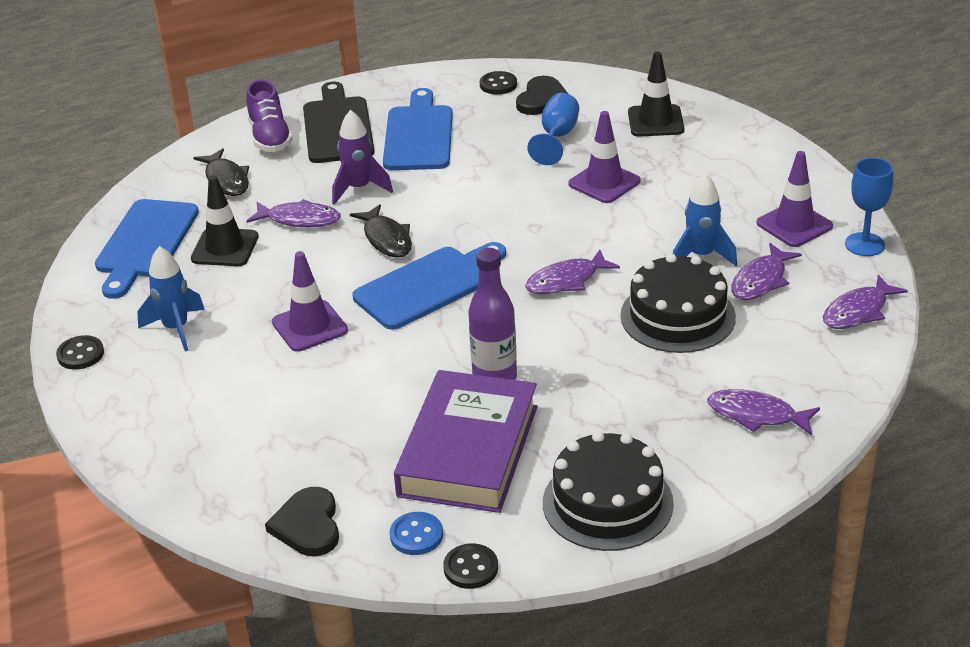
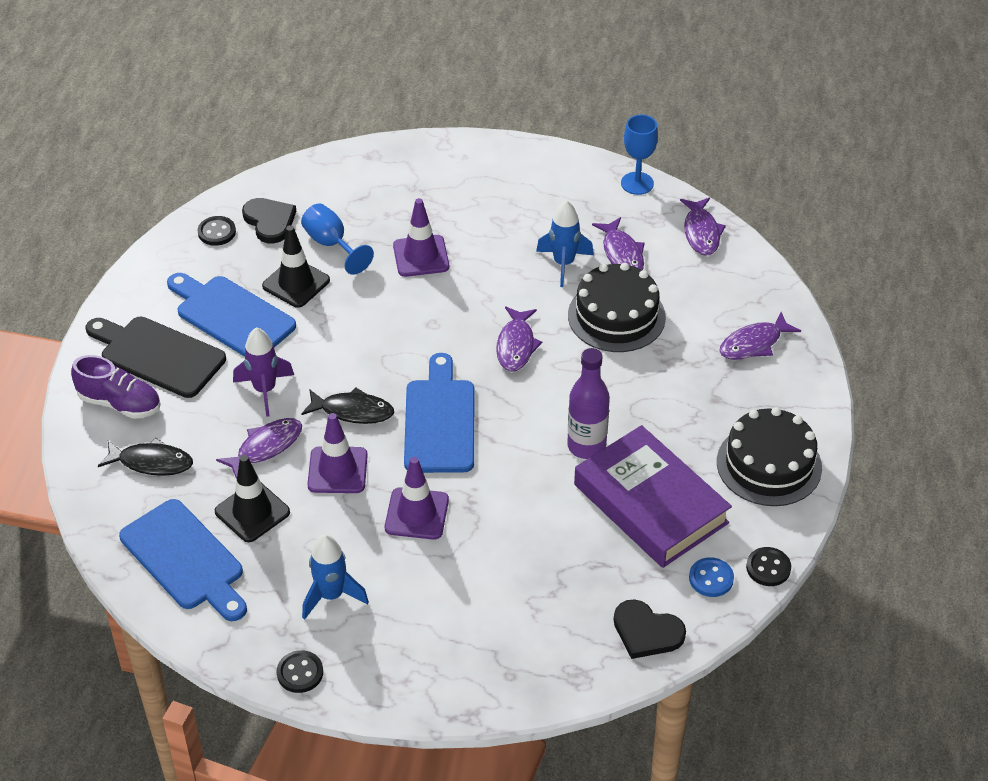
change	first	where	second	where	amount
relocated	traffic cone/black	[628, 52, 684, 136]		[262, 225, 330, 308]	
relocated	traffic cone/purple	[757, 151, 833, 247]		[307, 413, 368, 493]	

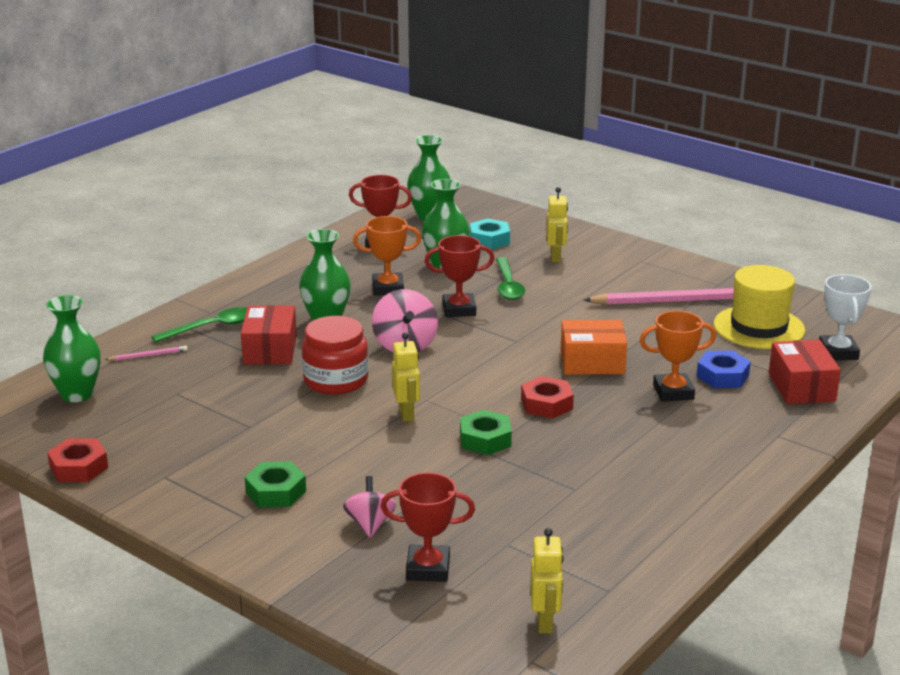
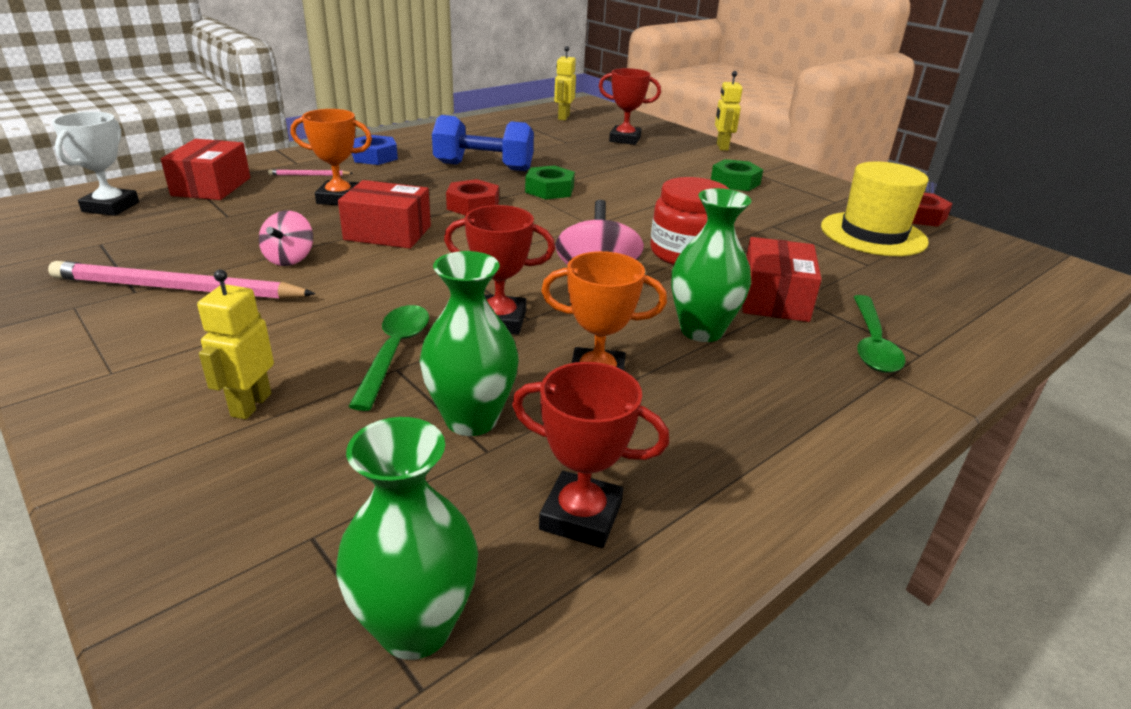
change	first	where	second	where	amount
missing	vase/green	[43, 295, 101, 402]			
missing	nut/turquoise	[470, 218, 510, 249]			
appeared			dumbbell/blue	[432, 115, 534, 171]	
relocated	pencil/pink	[105, 346, 188, 361]		[268, 170, 353, 176]	
relocated	spinning top/pink	[343, 476, 396, 538]		[259, 211, 313, 266]	
relocated	robot/yellow	[392, 333, 420, 422]		[715, 71, 743, 151]	
relocated	nut/blue	[696, 351, 751, 388]		[352, 135, 398, 165]	
relocated	hat/yellow	[714, 265, 805, 349]		[821, 161, 929, 256]	
colour	box/orange	[560, 320, 627, 375]	box/red	[338, 180, 431, 249]	
spun	spoon/green	[152, 307, 247, 342]		[854, 295, 906, 373]	60 degrees counterclockwise

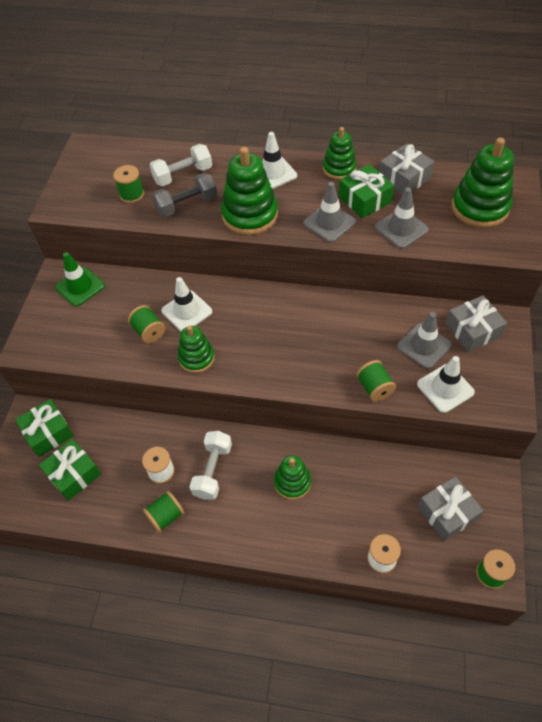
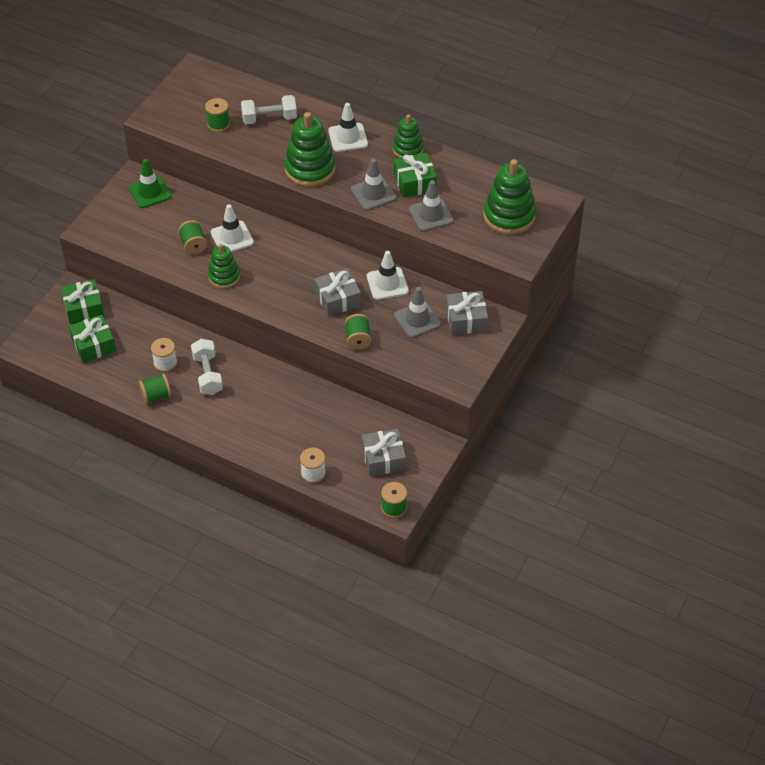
change	first	where	second	where	amount
missing	dumbbell/grey	[152, 173, 217, 217]			
missing	stacking toy/green	[274, 455, 311, 500]			
relocated	gift/grey	[379, 144, 435, 195]		[314, 268, 361, 317]	
relocated	traffic cone/white	[417, 356, 475, 413]		[367, 251, 409, 300]	
spun	dumbbell/white	[189, 431, 232, 500]		[191, 339, 223, 395]	45 degrees counterclockwise

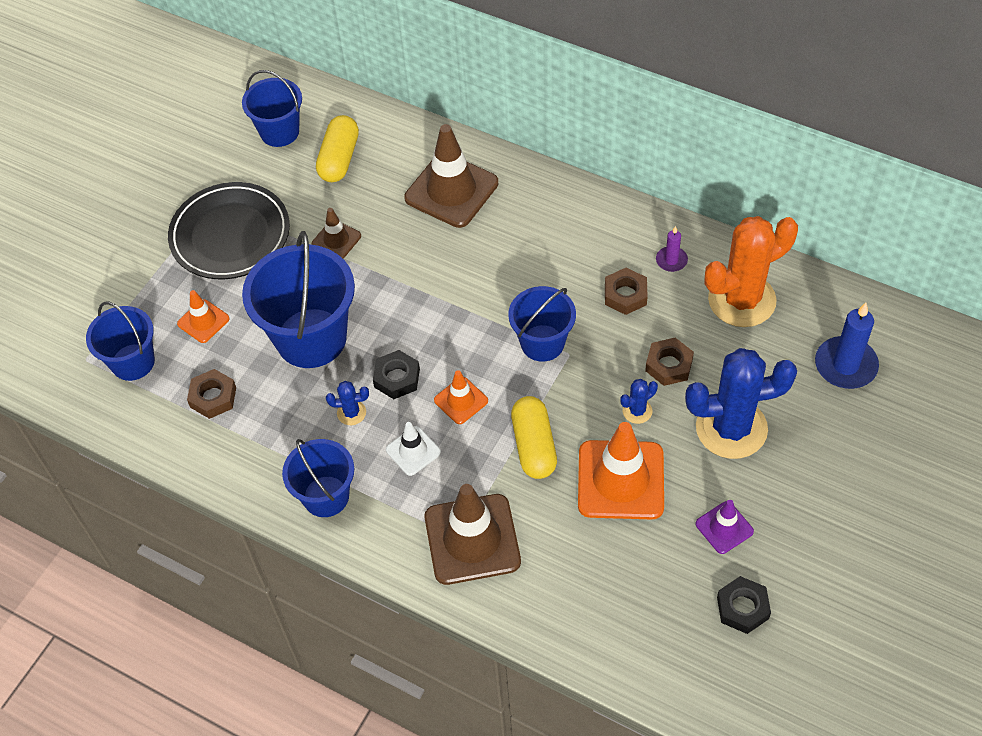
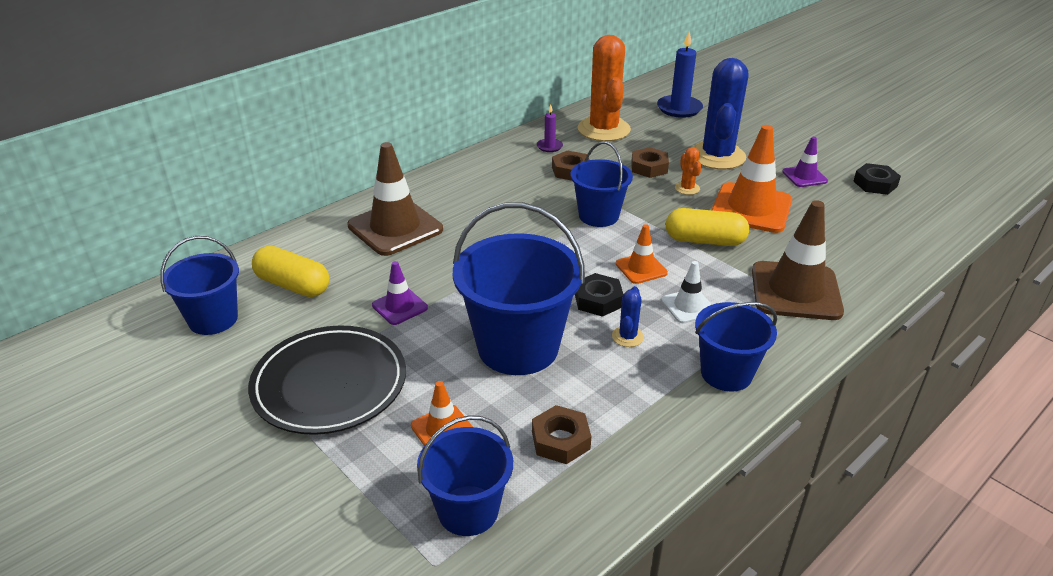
change	first	where	second	where	amount
colour	traffic cone/brown	[312, 208, 361, 259]	traffic cone/purple	[372, 261, 428, 325]	
colour	cactus/blue	[621, 379, 658, 424]	cactus/orange	[675, 147, 702, 195]	

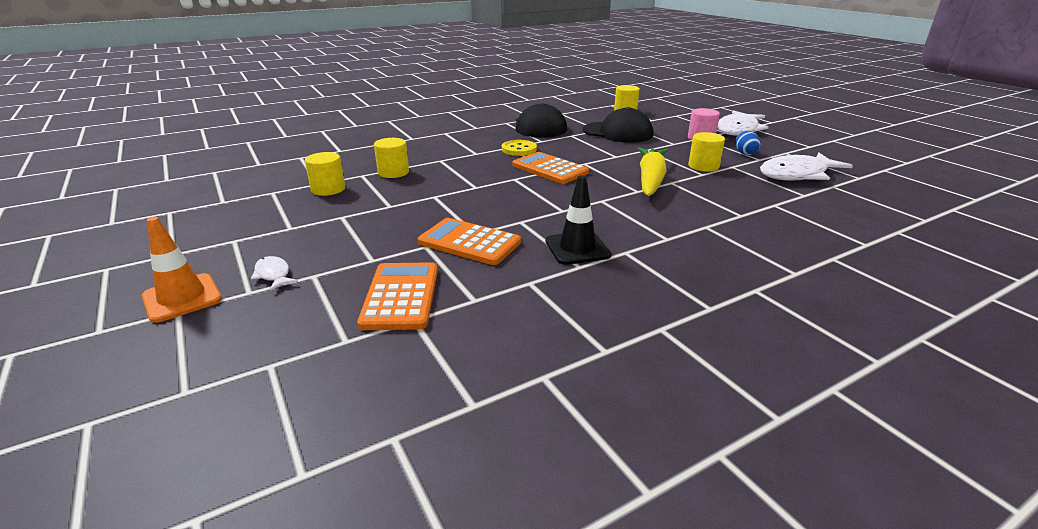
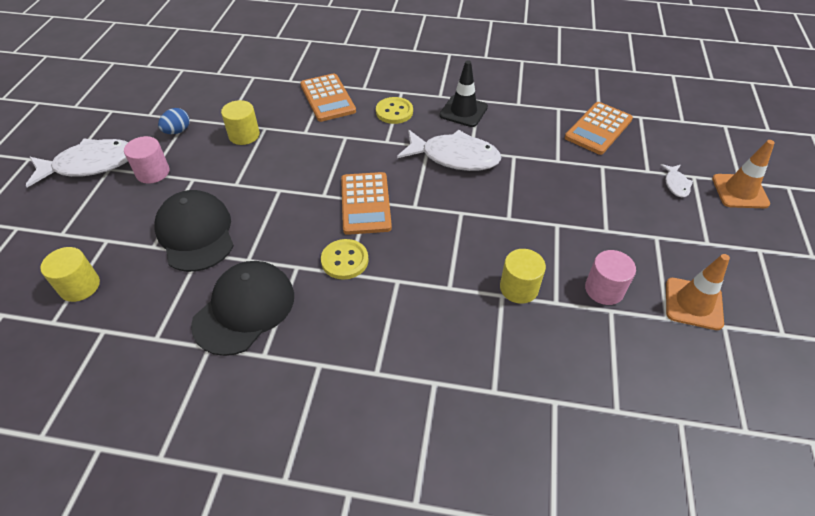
change	first	where	second	where	amount
missing	carrot/yellow	[637, 147, 668, 196]			
appeared			button/yellow	[376, 97, 413, 124]	
appeared			traffic cone/orange	[666, 254, 730, 330]	
relocated	calculator/orange	[418, 218, 521, 265]		[300, 73, 356, 122]	
relocated	fish/white	[760, 153, 853, 181]		[397, 130, 501, 171]	
colour	cylinder/yellow	[305, 152, 345, 196]	cylinder/pink	[585, 250, 636, 305]	

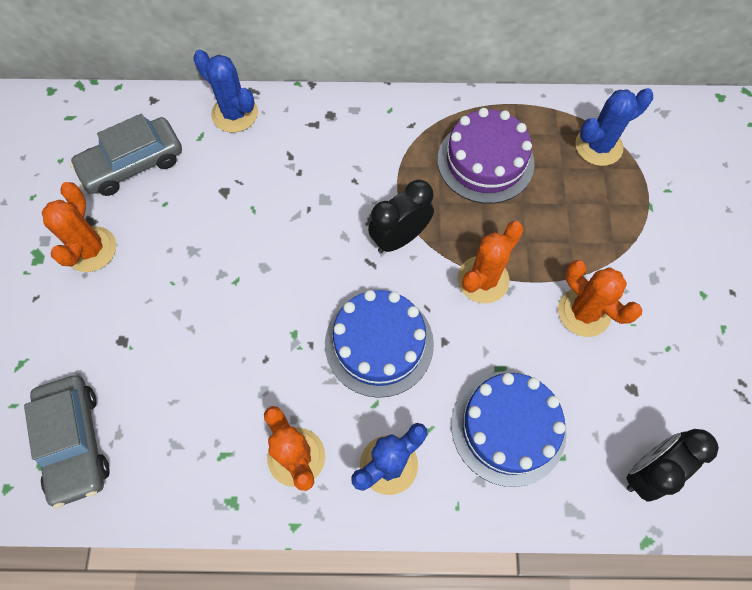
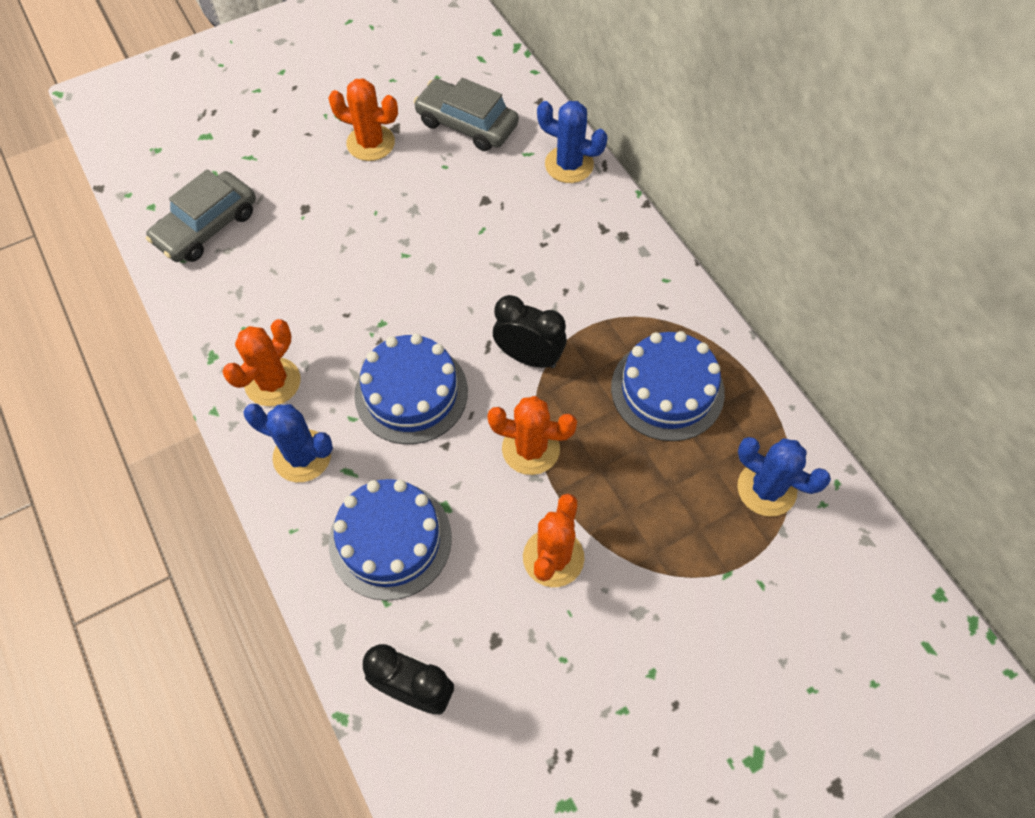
change	first	where	second	where	amount
colour	cake/purple	[437, 108, 535, 204]	cake/blue	[611, 331, 725, 441]	
spun	cactus/orange	[42, 182, 116, 272]		[328, 78, 398, 161]	45 degrees clockwise
spun	cactus/blue	[193, 50, 258, 133]		[537, 101, 608, 183]	75 degrees counterclockwise

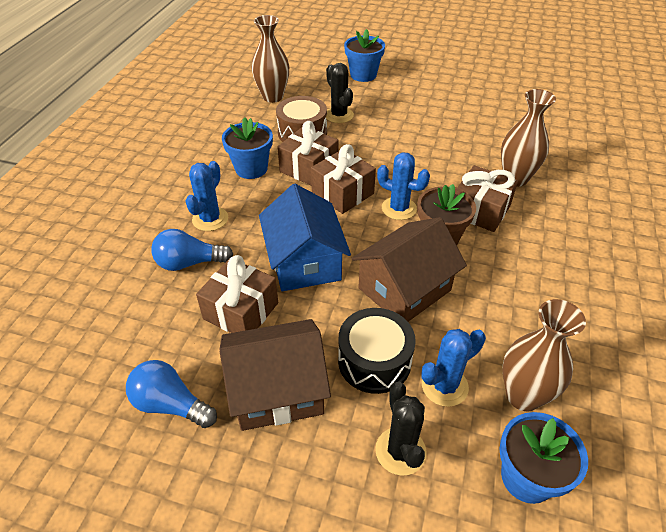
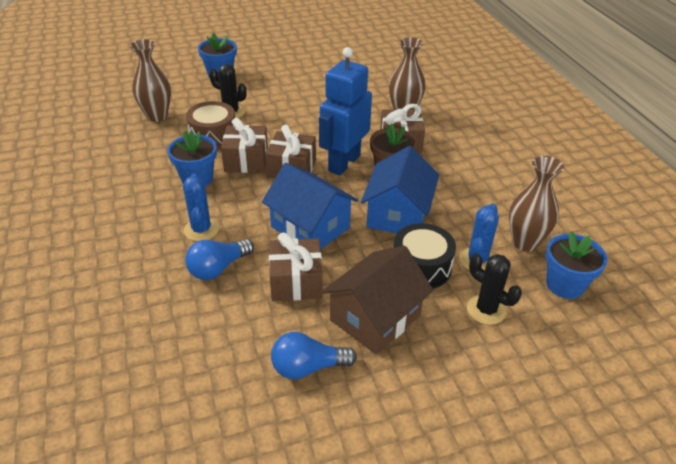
change	first	where	second	where	amount
exchanged	cactus/blue	[377, 152, 430, 220]	robot/blue	[319, 47, 372, 175]	
colour	house/brown	[351, 217, 467, 322]	house/blue	[361, 146, 439, 233]	

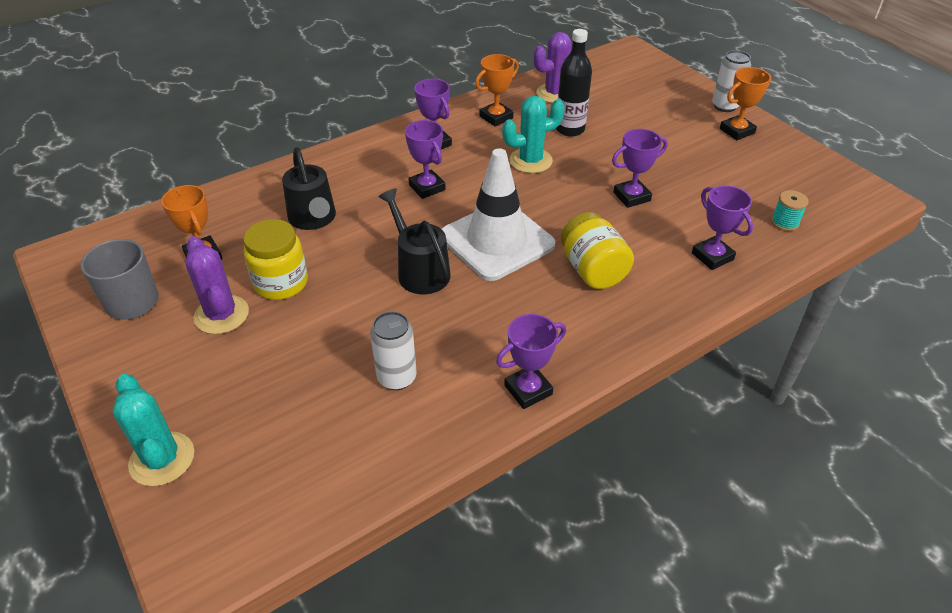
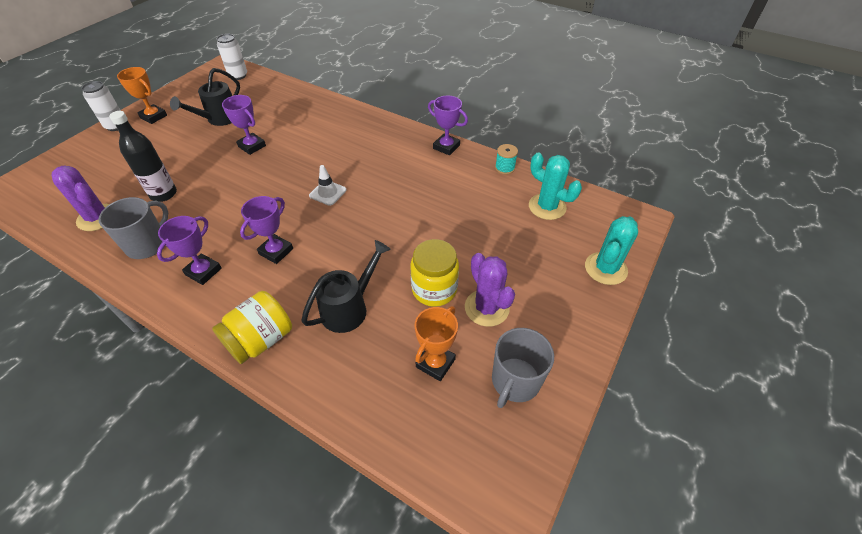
change	first	where	second	where	amount
missing	trophy/purple	[692, 185, 753, 270]			
relocated	can/white	[370, 311, 417, 390]		[217, 34, 247, 80]	
relocated	watering can/black	[378, 188, 450, 294]		[170, 68, 240, 126]	
relocated	cactus/turquoise	[502, 96, 565, 173]		[529, 152, 582, 220]	
relocated	jar/yellow	[561, 212, 634, 289]		[212, 291, 292, 364]	
relocated	spool/turquoise	[771, 190, 809, 231]		[495, 144, 518, 175]	
exchanged	trophy/orange	[475, 54, 519, 127]	mug/grey	[99, 197, 168, 259]	
spun	cactus/purple	[185, 236, 249, 334]		[465, 253, 515, 327]	60 degrees counterclockwise
size	traffic cone/white	[441, 148, 555, 281]		[309, 165, 346, 206]	x0.43

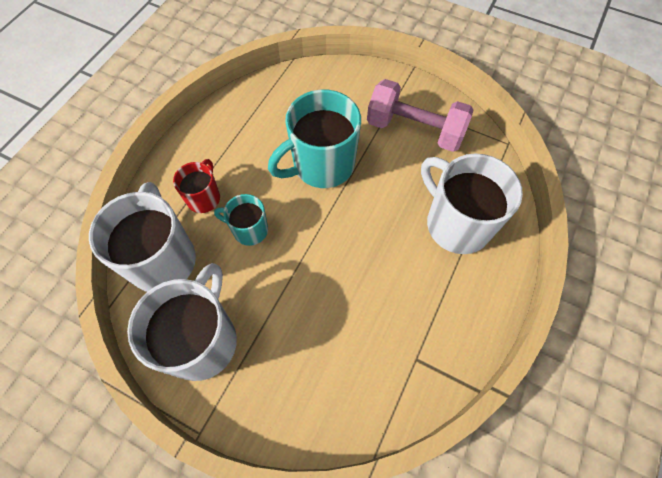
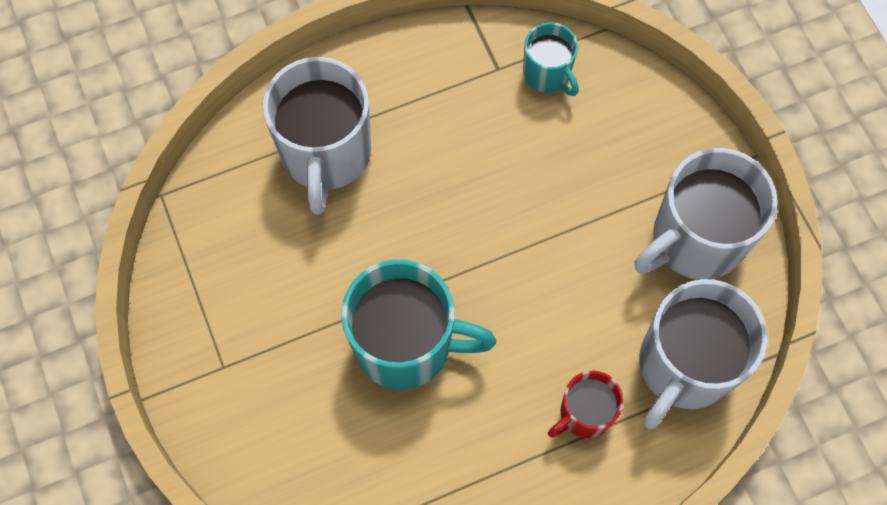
change	first	where	second	where	amount
missing	dumbbell/pink	[367, 79, 474, 152]			
relocated	mug/turquoise	[214, 194, 268, 246]		[523, 22, 579, 96]	

